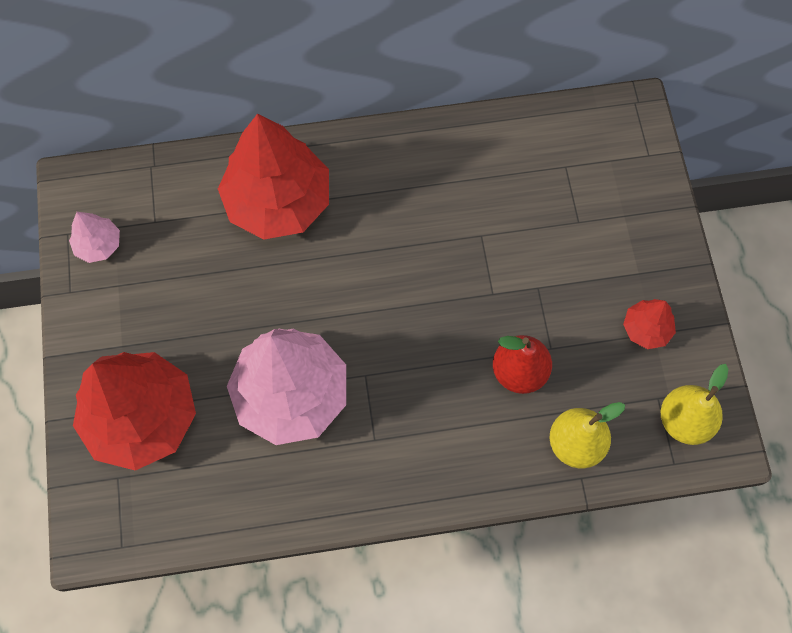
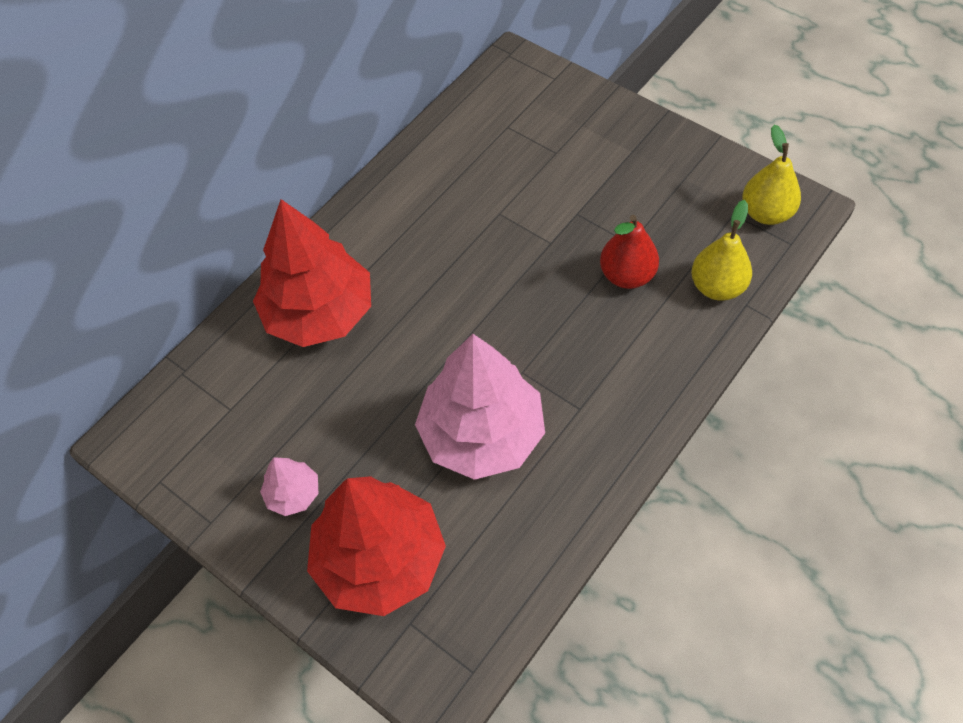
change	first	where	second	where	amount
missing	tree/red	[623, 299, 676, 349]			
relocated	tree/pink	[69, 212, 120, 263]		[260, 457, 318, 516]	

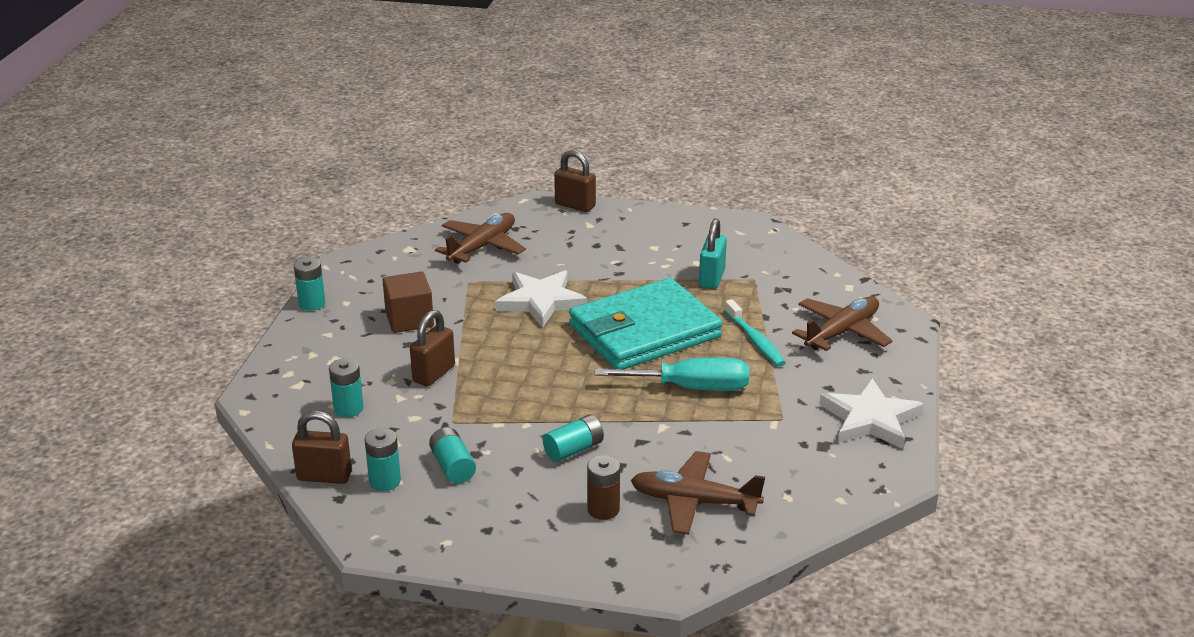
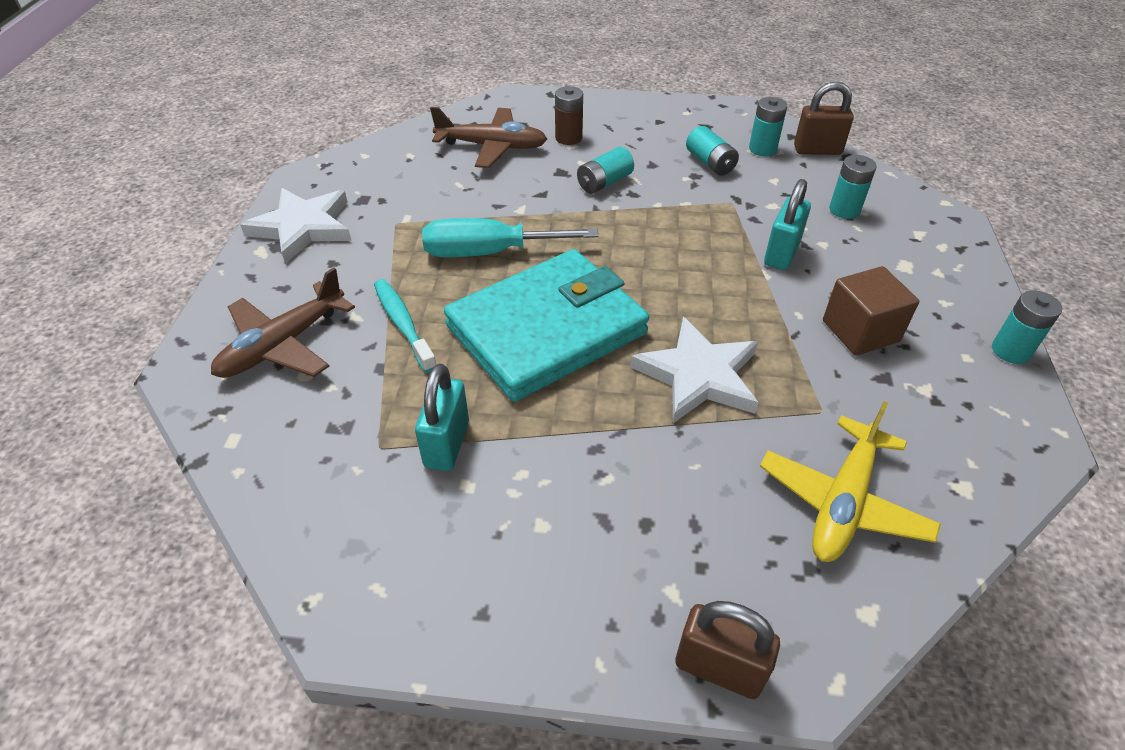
change	first	where	second	where	amount
colour	padlock/brown	[410, 310, 455, 386]	padlock/turquoise	[764, 179, 811, 270]	
colour	plane/brown	[435, 213, 526, 264]	plane/yellow	[760, 401, 941, 562]	

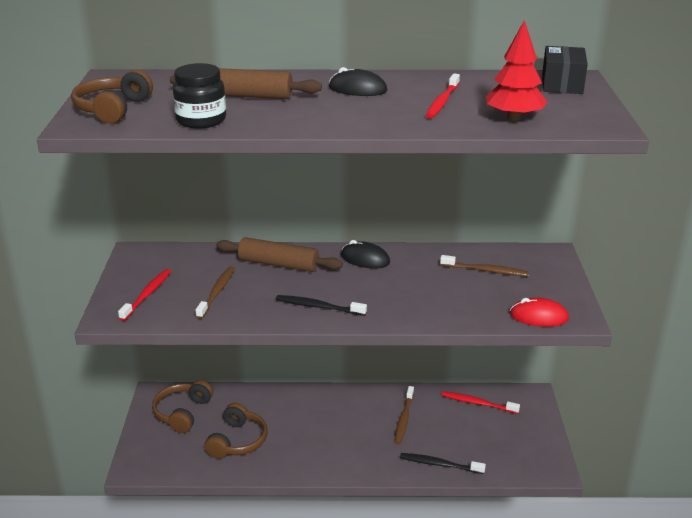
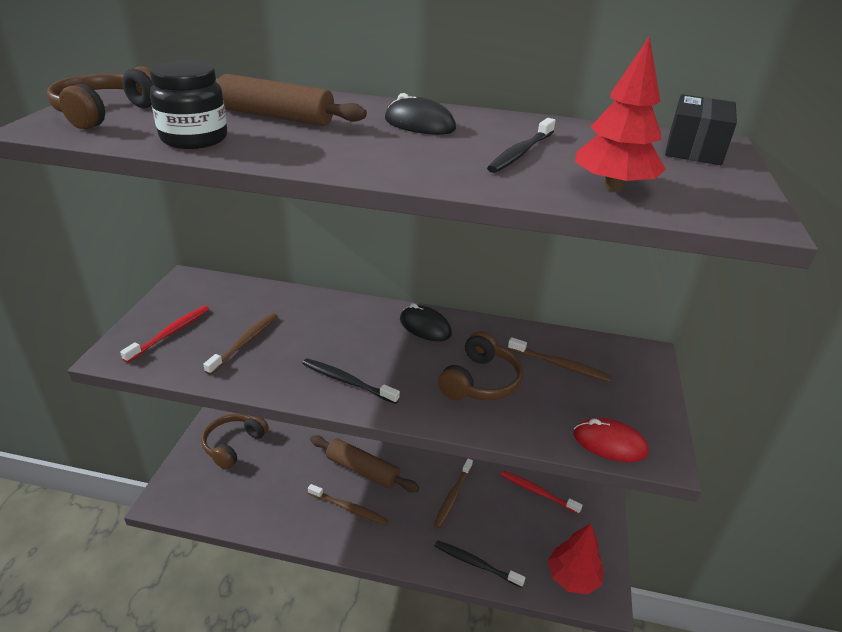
change	first	where	second	where	amount
appeared			toothbrush/brown	[308, 484, 388, 526]	
appeared			tree/red	[548, 524, 603, 594]	
relocated	headphones/brown	[204, 403, 268, 459]		[438, 331, 523, 400]	
relocated	rolling pin/brown	[216, 237, 343, 272]		[310, 435, 419, 493]	
colour	toothbrush/red	[426, 74, 460, 118]	toothbrush/black	[487, 118, 556, 173]	

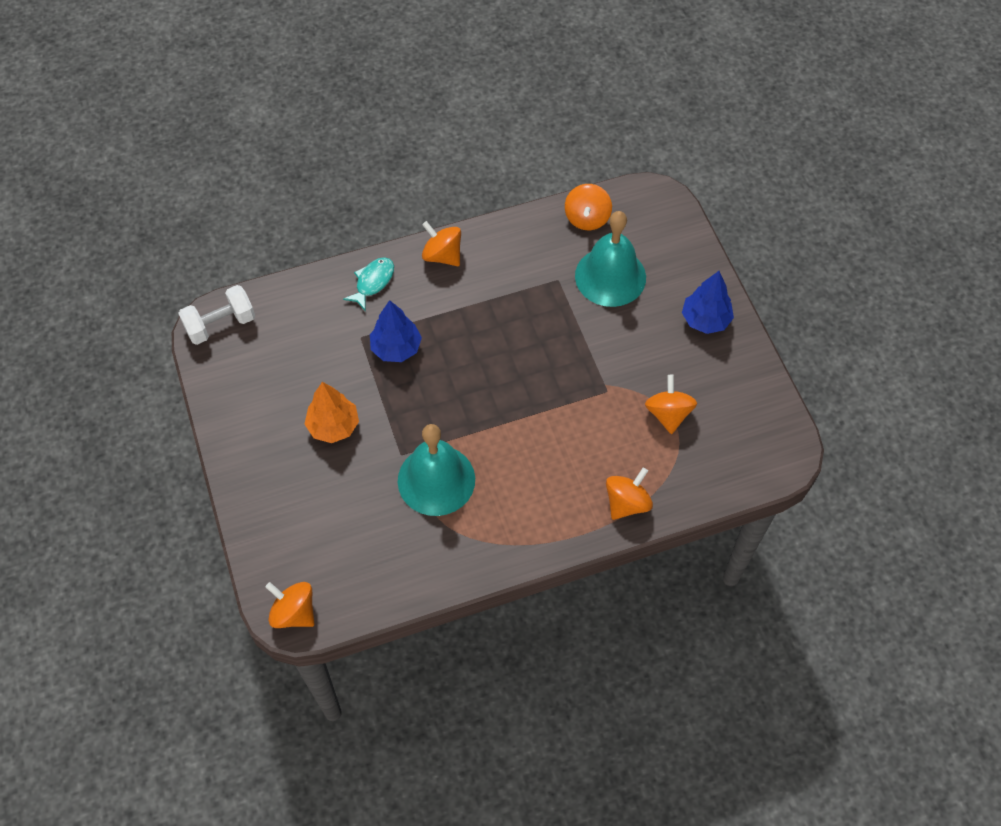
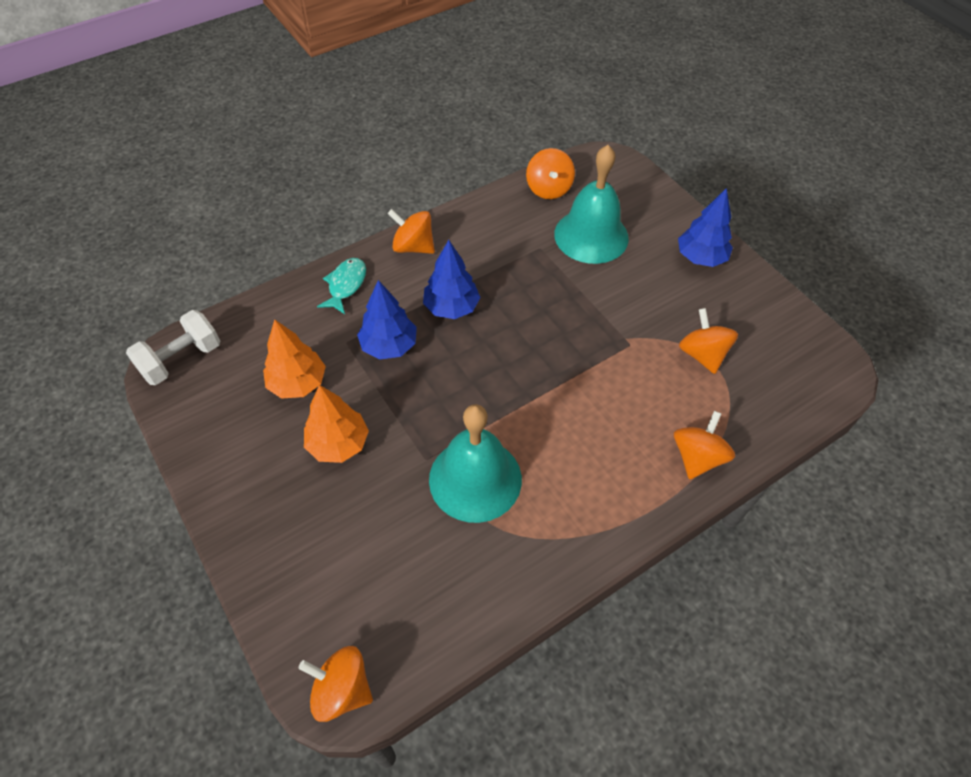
change	first	where	second	where	amount
appeared			tree/orange	[263, 319, 326, 399]	
appeared			tree/blue	[423, 240, 480, 319]	

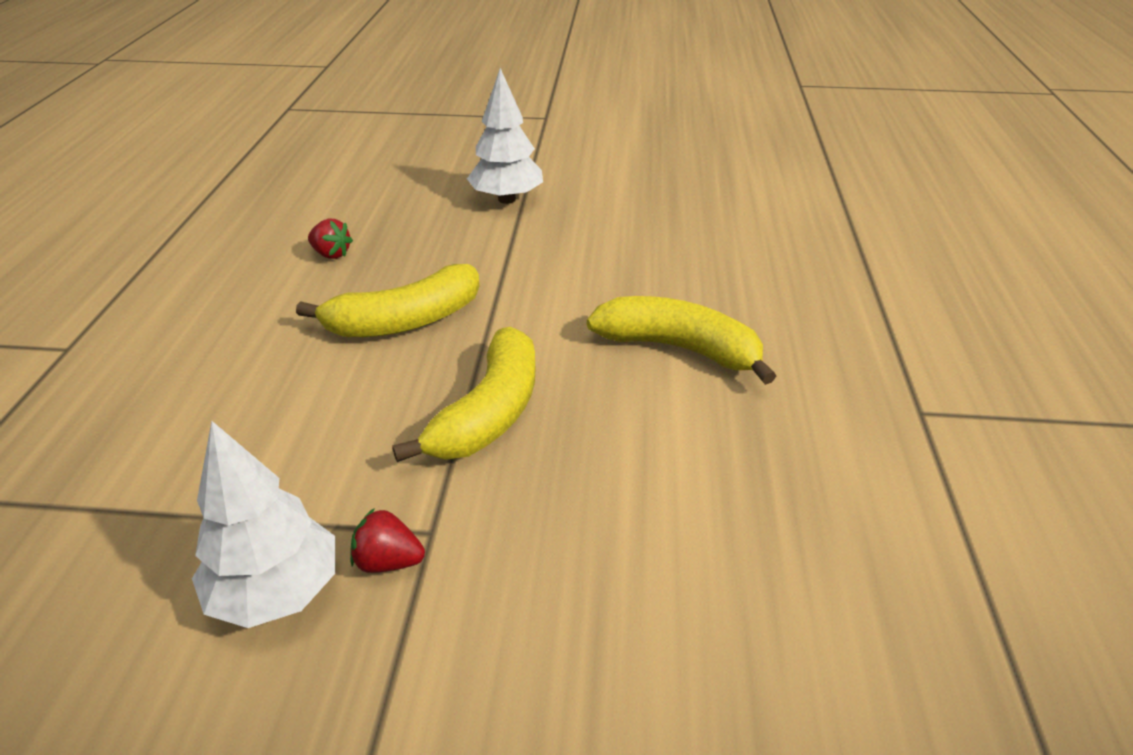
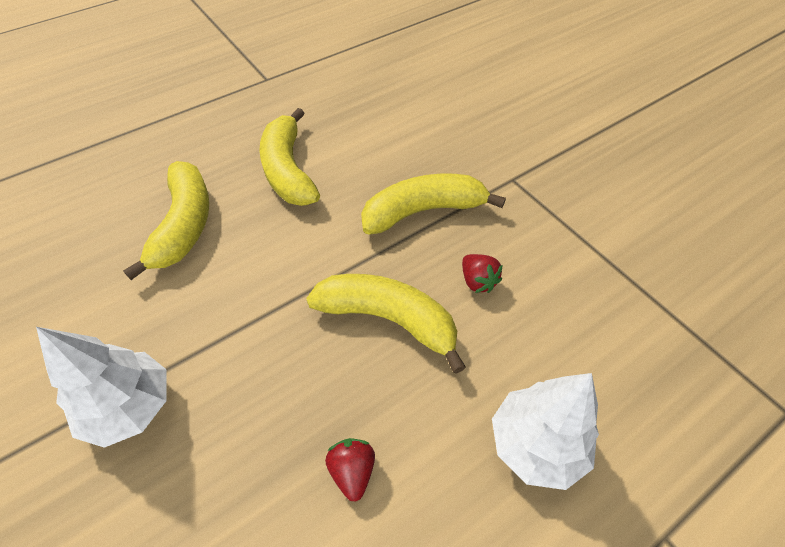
change	first	where	second	where	amount
appeared			banana/yellow	[123, 161, 209, 280]	
relocated	tree/white	[192, 421, 335, 628]		[492, 373, 599, 490]	
relocated	strawberry/red	[350, 508, 425, 573]		[462, 254, 503, 293]	

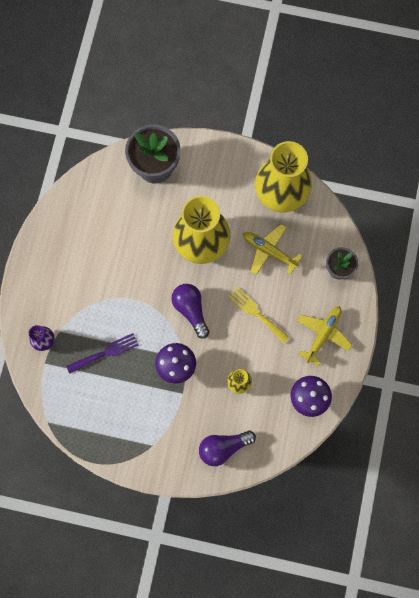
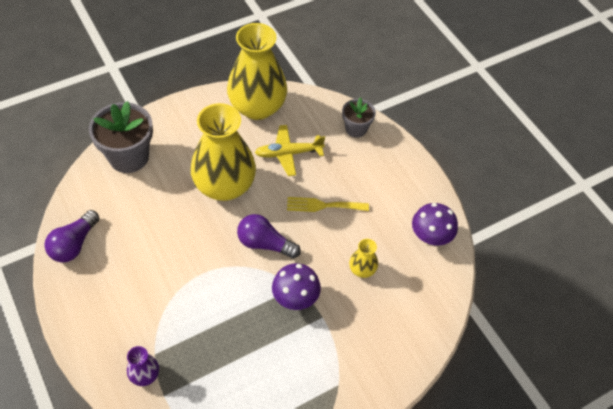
change	first	where	second	where	amount
missing	fork/purple	[66, 333, 139, 374]			
missing	plane/yellow	[297, 306, 352, 366]			
relocated	light bulb/purple	[199, 431, 256, 466]		[44, 210, 99, 263]	

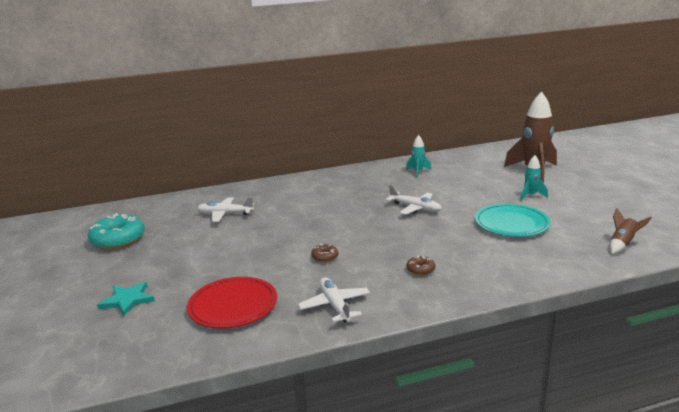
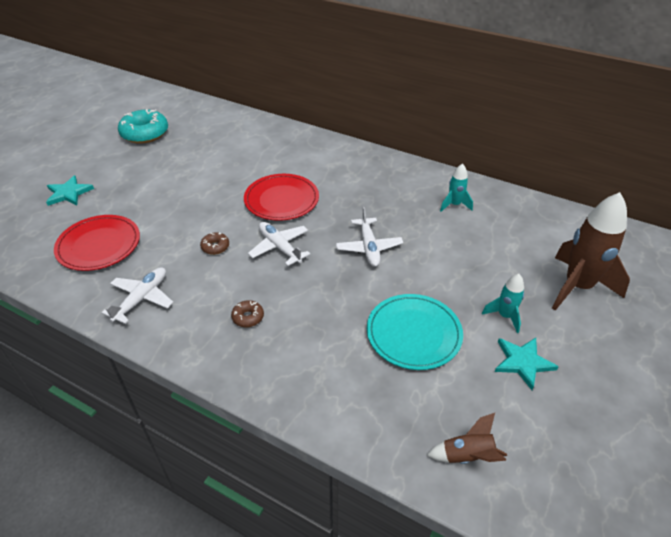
change	first	where	second	where	amount
appeared			plate/red	[244, 174, 319, 221]	
appeared			star/turquoise	[495, 338, 559, 390]	
relocated	plane/white	[197, 197, 254, 222]		[248, 222, 310, 266]	

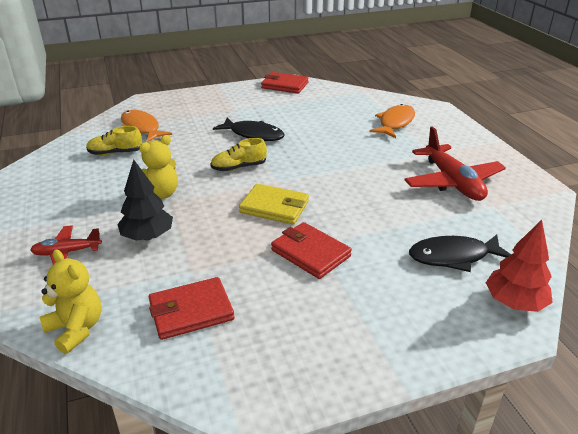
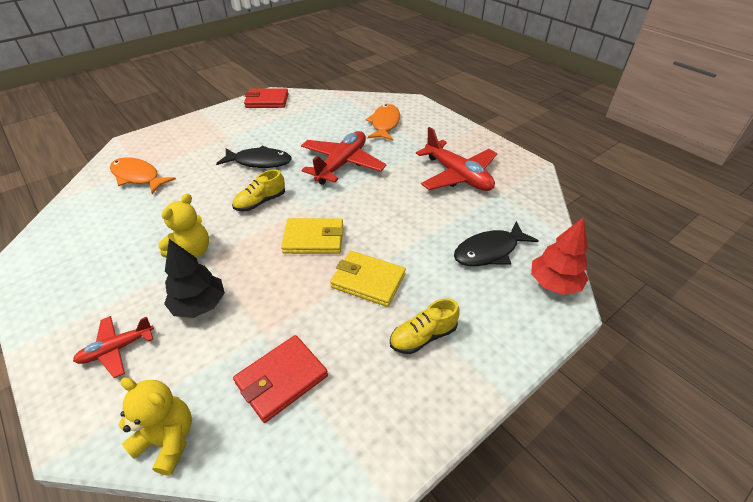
change	first	where	second	where	amount
appeared			plane/red	[301, 131, 387, 185]	
relocated	shoe/yellow	[86, 126, 142, 155]		[390, 298, 460, 354]	
colour	wallet/red	[271, 222, 352, 279]	wallet/yellow	[330, 251, 406, 307]	

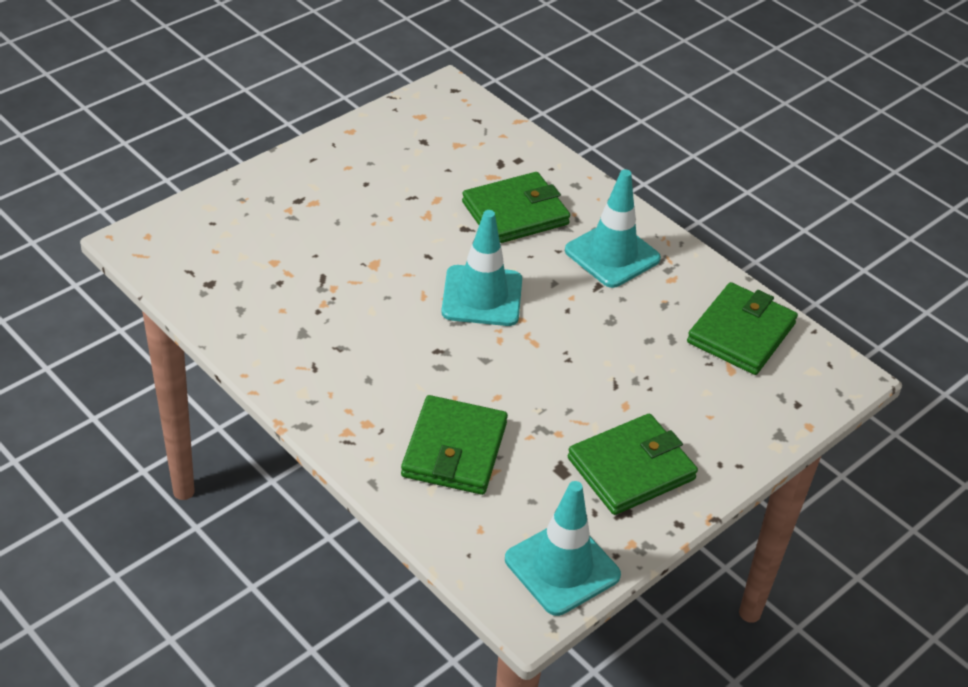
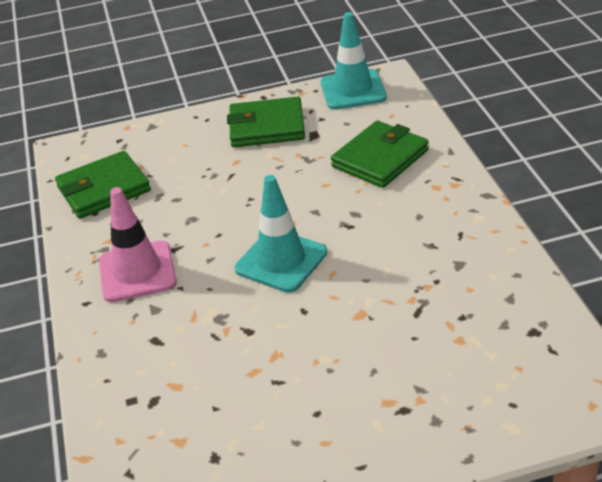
change	first	where	second	where	amount
missing	wallet/green	[462, 172, 570, 243]			
colour	traffic cone/turquoise	[565, 169, 661, 288]	traffic cone/pink	[99, 187, 177, 302]	

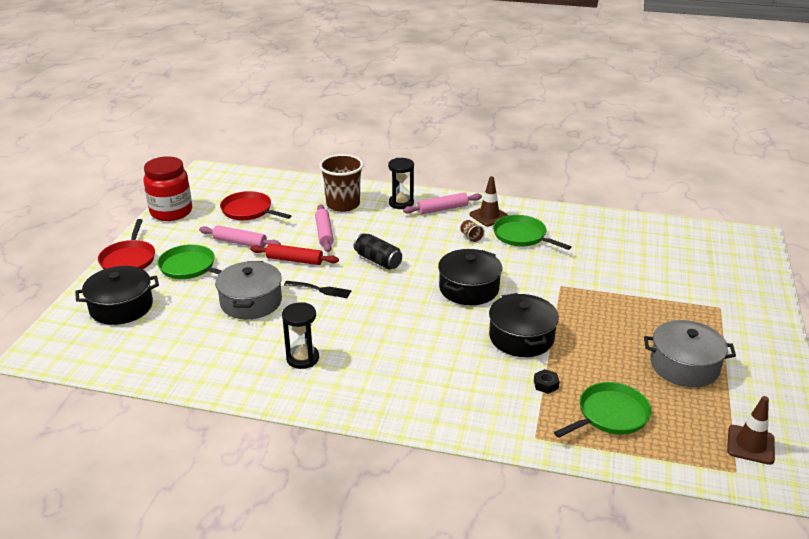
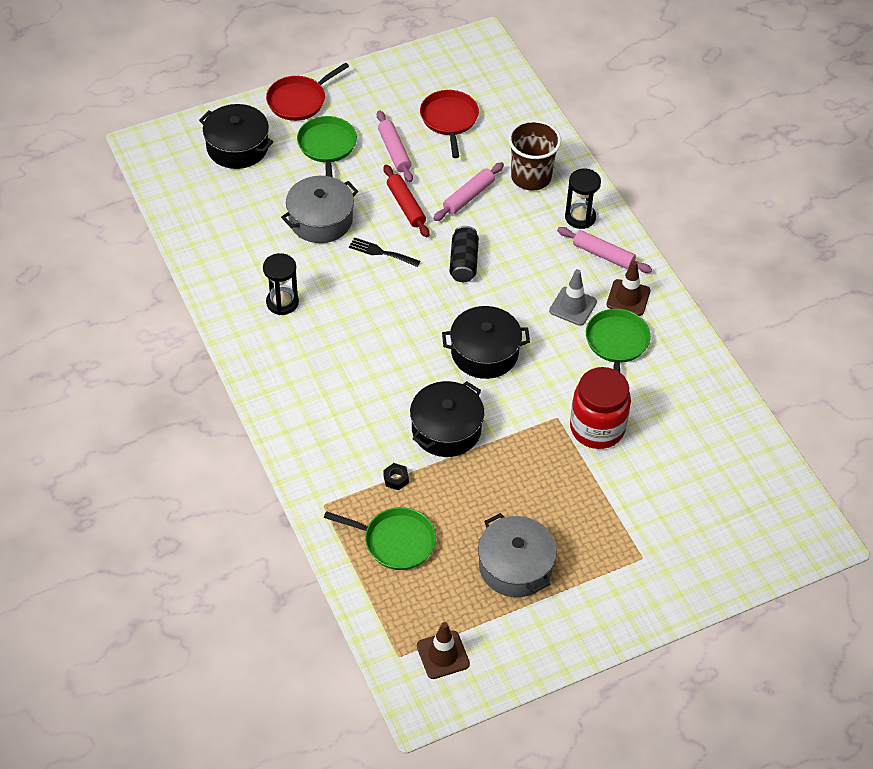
change	first	where	second	where	amount
relocated	jar/red	[143, 156, 192, 221]		[570, 367, 631, 449]	
exchanged	cup/brown	[460, 220, 485, 243]	traffic cone/grey	[549, 269, 597, 326]	
spun	fork/black	[284, 281, 351, 298]		[349, 237, 420, 267]	135 degrees clockwise

